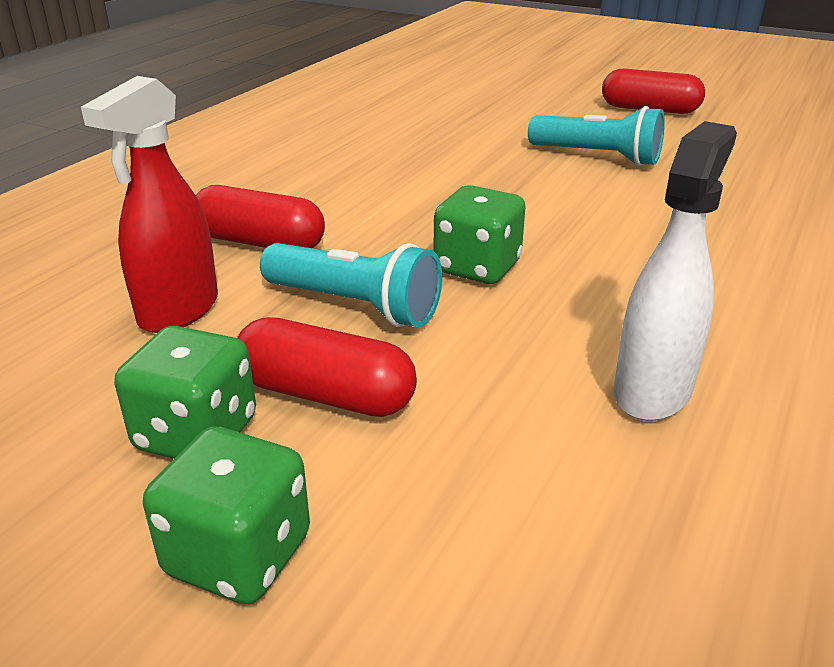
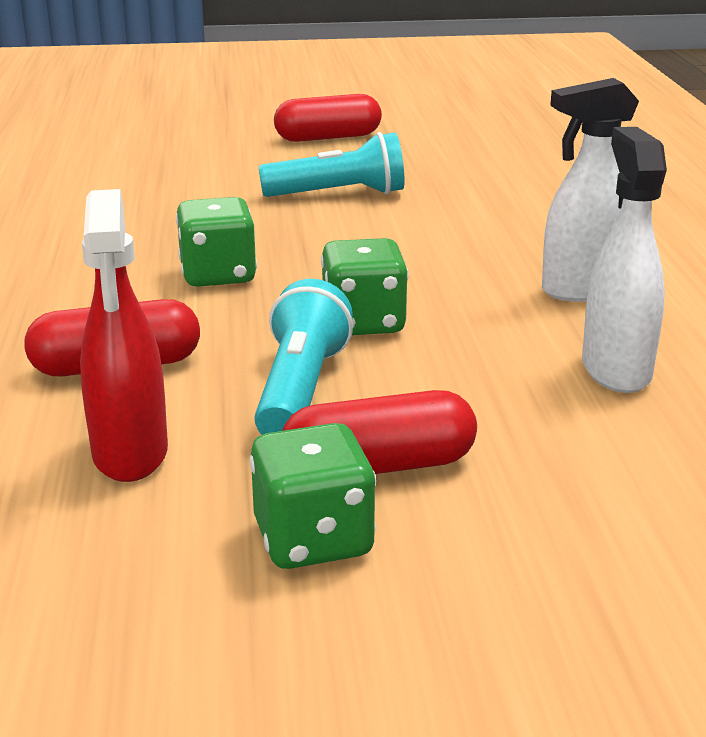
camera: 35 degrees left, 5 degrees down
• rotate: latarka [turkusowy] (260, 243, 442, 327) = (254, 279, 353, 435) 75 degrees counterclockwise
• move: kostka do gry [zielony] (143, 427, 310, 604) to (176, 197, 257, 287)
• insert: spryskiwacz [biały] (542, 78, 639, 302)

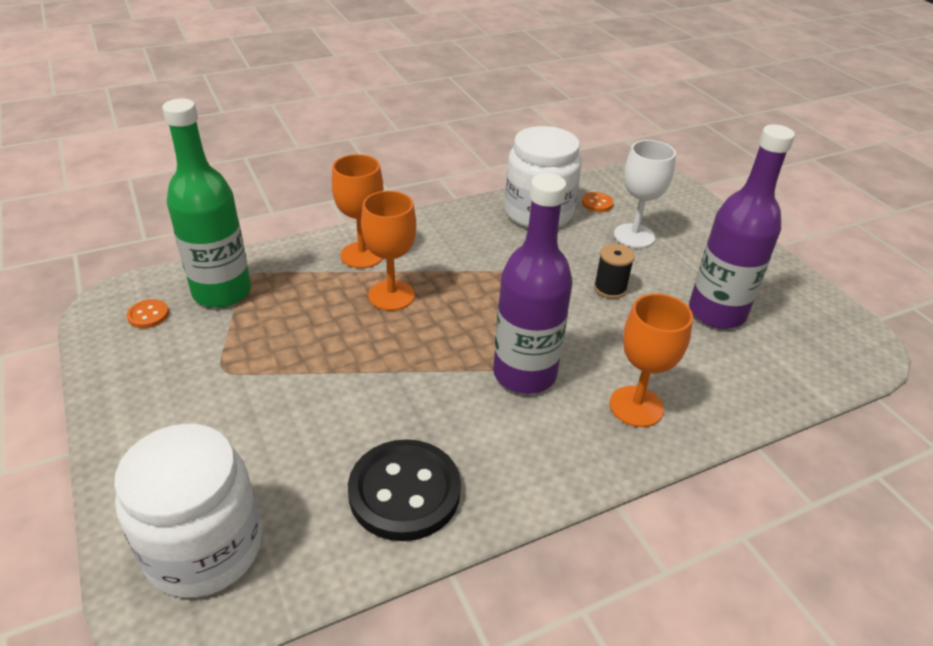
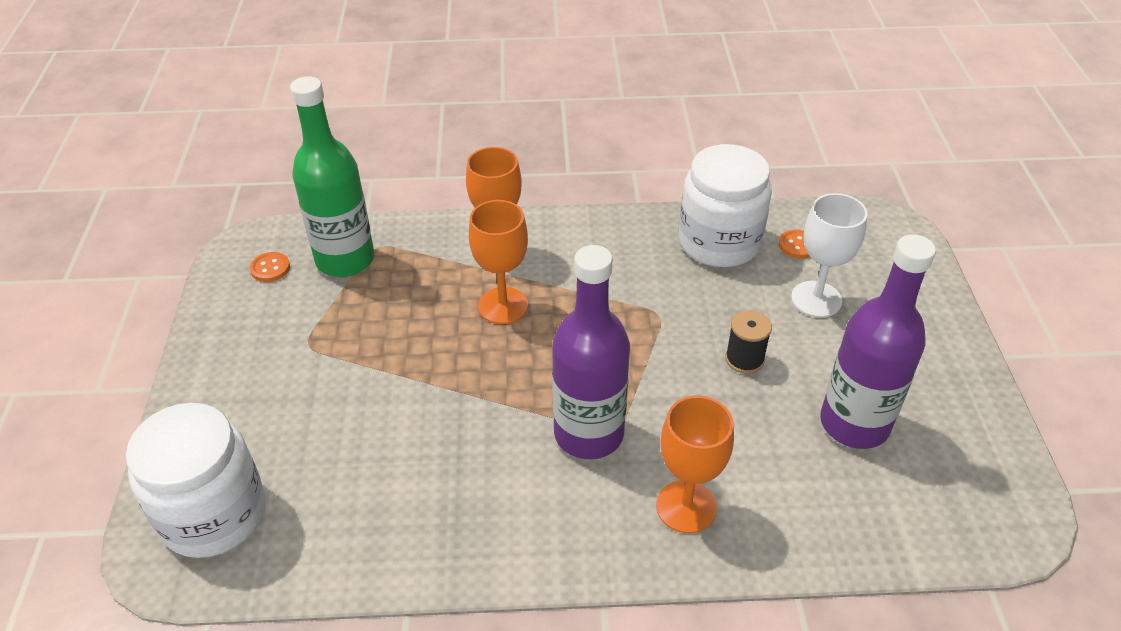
camera: 25 degrees right, 5 degrees up
• delete: guzik [czarny] (348, 439, 461, 541)

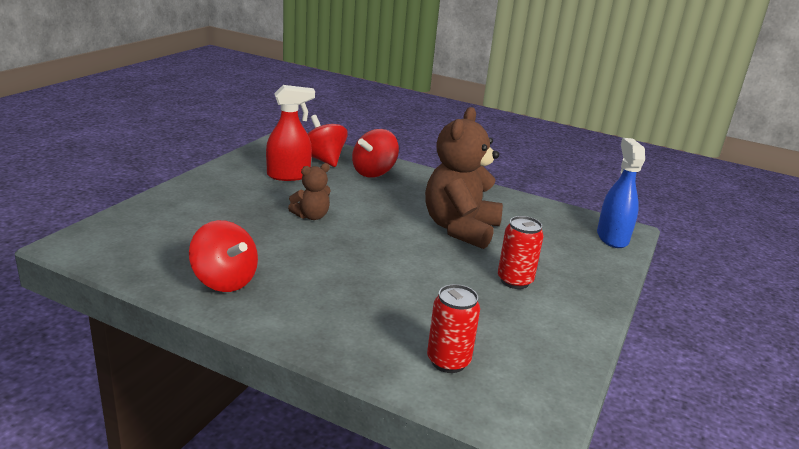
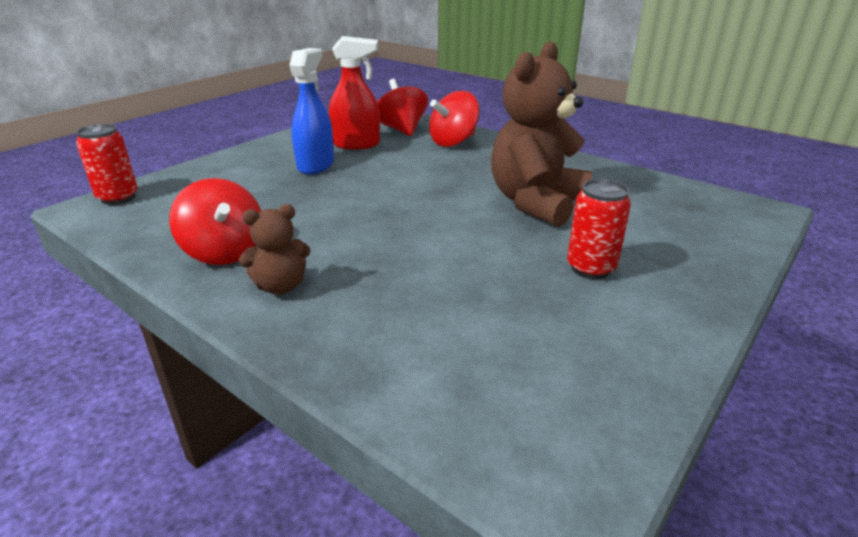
camera: 15 degrees right, 5 degrees up
• move: spryskiwacz [niebieski] (597, 138, 645, 248) to (289, 48, 334, 175)
• move: miś [brązowy] (288, 163, 331, 220) to (239, 204, 311, 294)
• move: puszka [czerwony] (427, 284, 480, 373) to (76, 124, 138, 205)

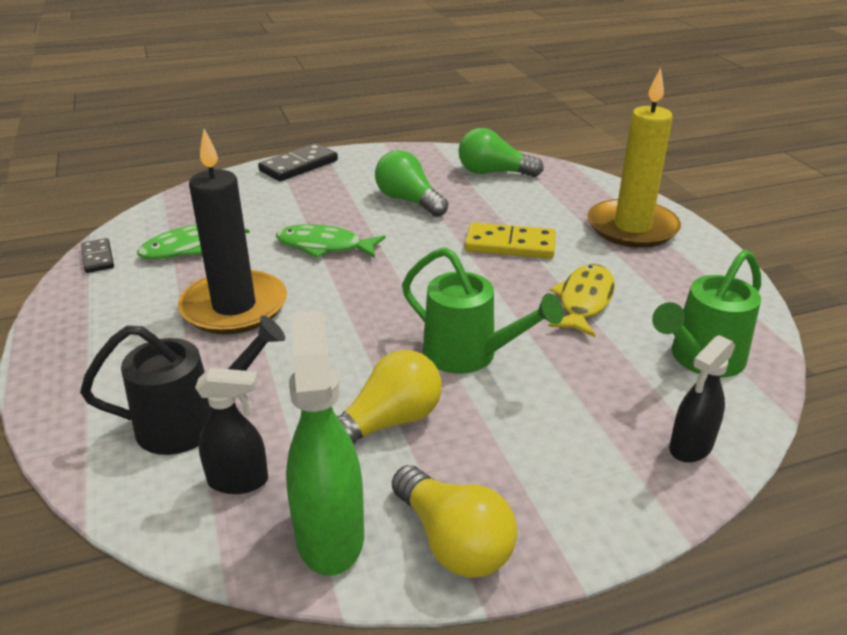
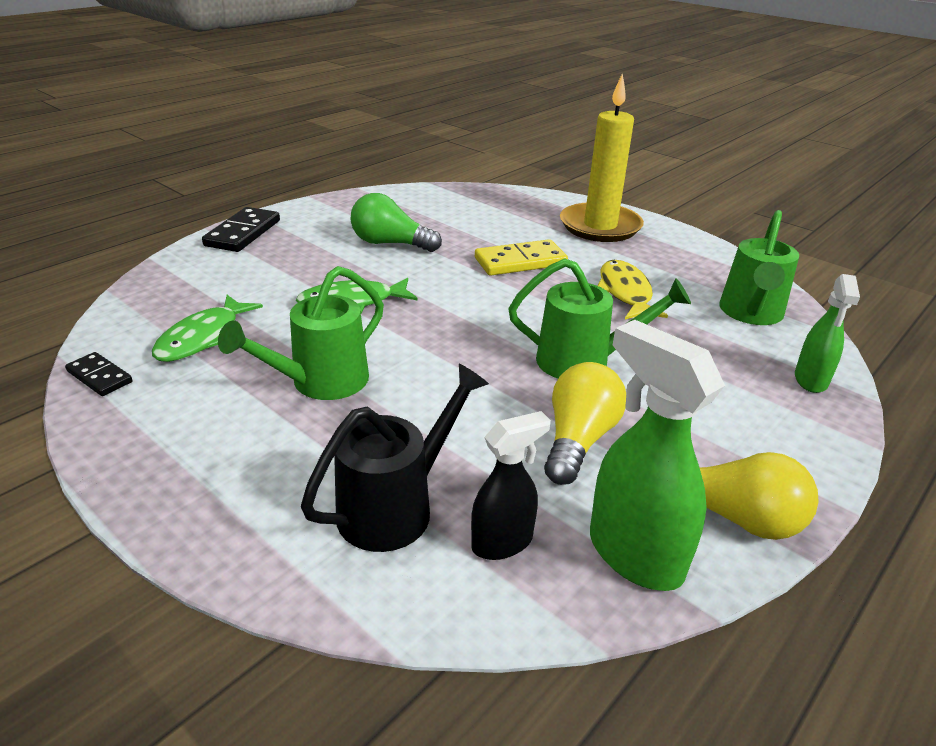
camera: 30 degrees left, 0 degrees up
• delete: żarówka [zielony] (458, 128, 544, 177)
• replace: świeca [czarny] (178, 129, 287, 334) to konewka [zielony] (218, 266, 384, 400)
• recolor: spryskiwacz [czarny] (669, 335, 735, 463) to spryskiwacz [zielony] (795, 274, 860, 393)

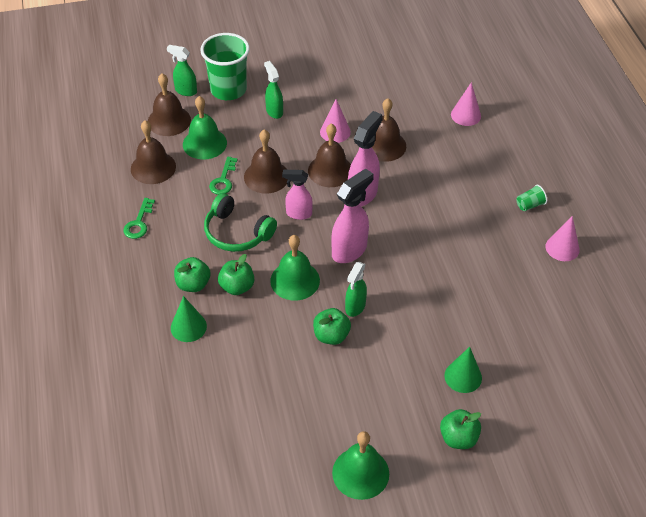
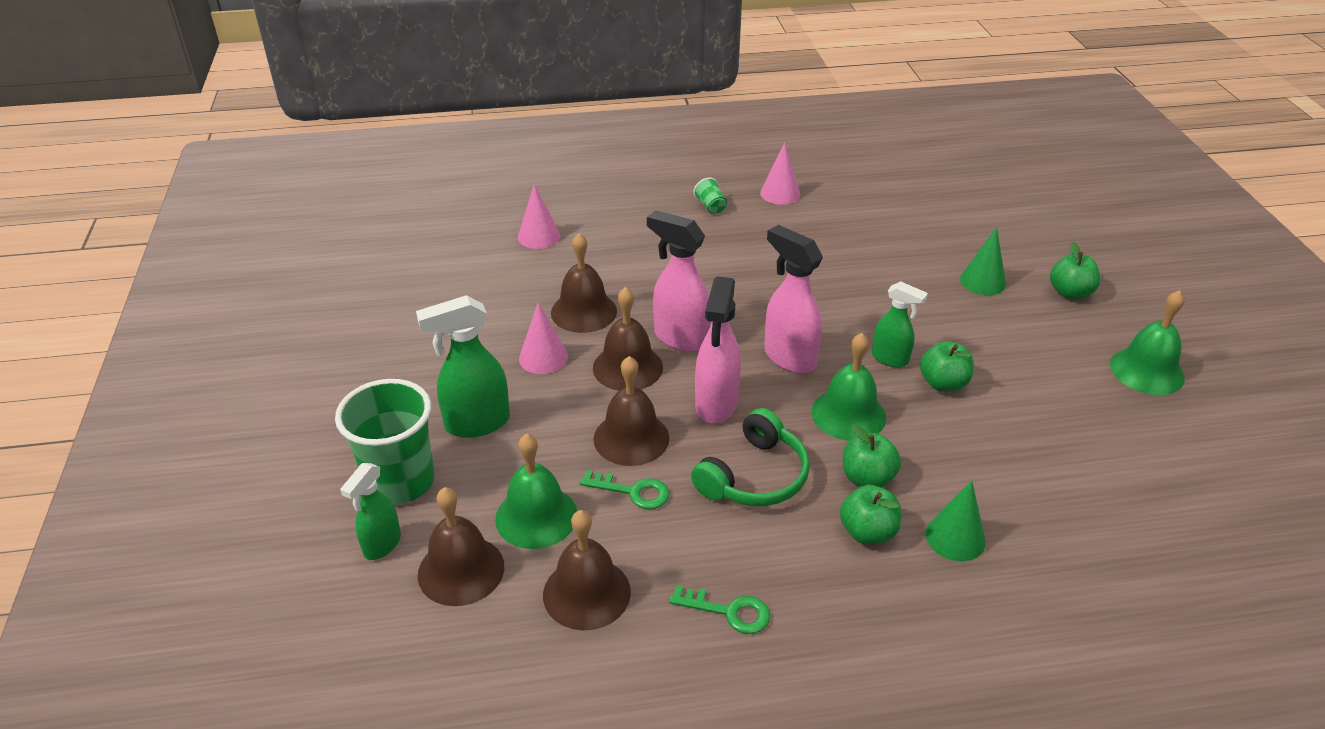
camera: 85 degrees left, 10 degrees down
• resize: spryskiwacz [zielony] (264, 61, 283, 119) = (416, 295, 510, 438) x1.58
• resize: spryskiwacz [różowy] (282, 170, 313, 220) = (695, 276, 741, 424) x1.58

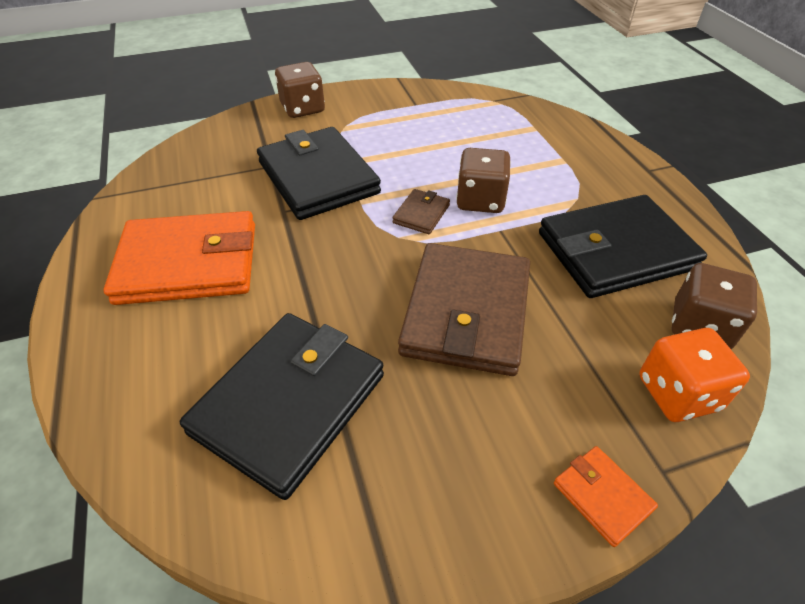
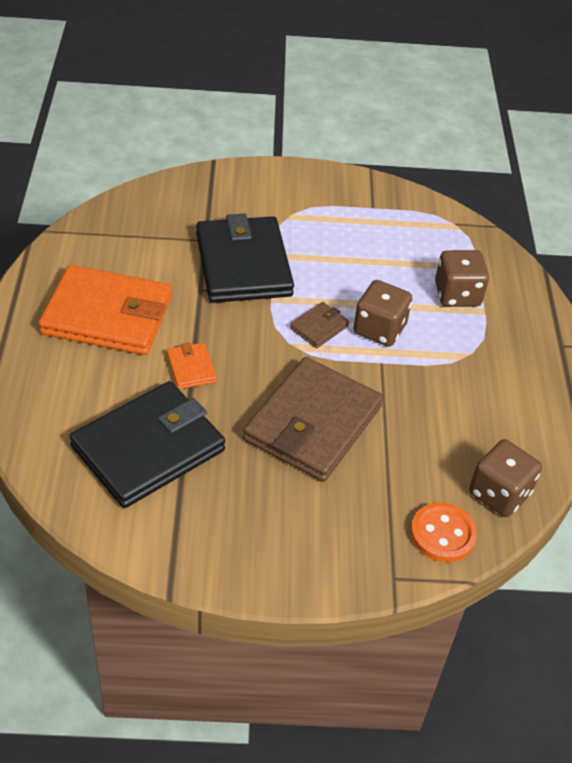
camera: 15 degrees right, 0 degrees up
• move: kostka do gry [brązowy] (275, 62, 325, 118) to (435, 250, 489, 307)
• delete: portfel [czarny] (539, 195, 707, 298)
• replace: kostka do gry [pomarańczowy] (639, 328, 750, 422) to guzik [pomarańczowy] (411, 502, 477, 562)
• move: portfel [pomarańczowy] (554, 446, 658, 547) to (167, 343, 217, 389)

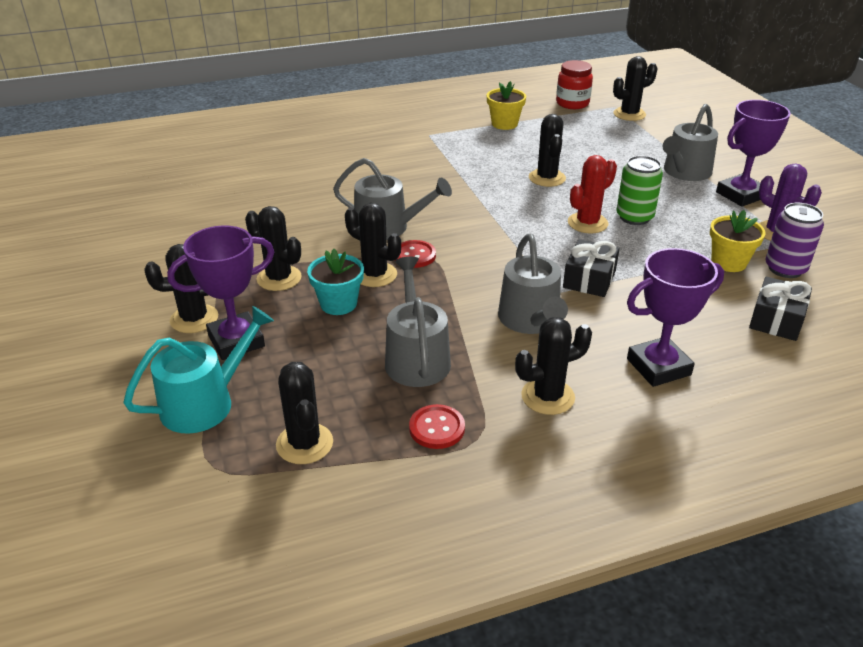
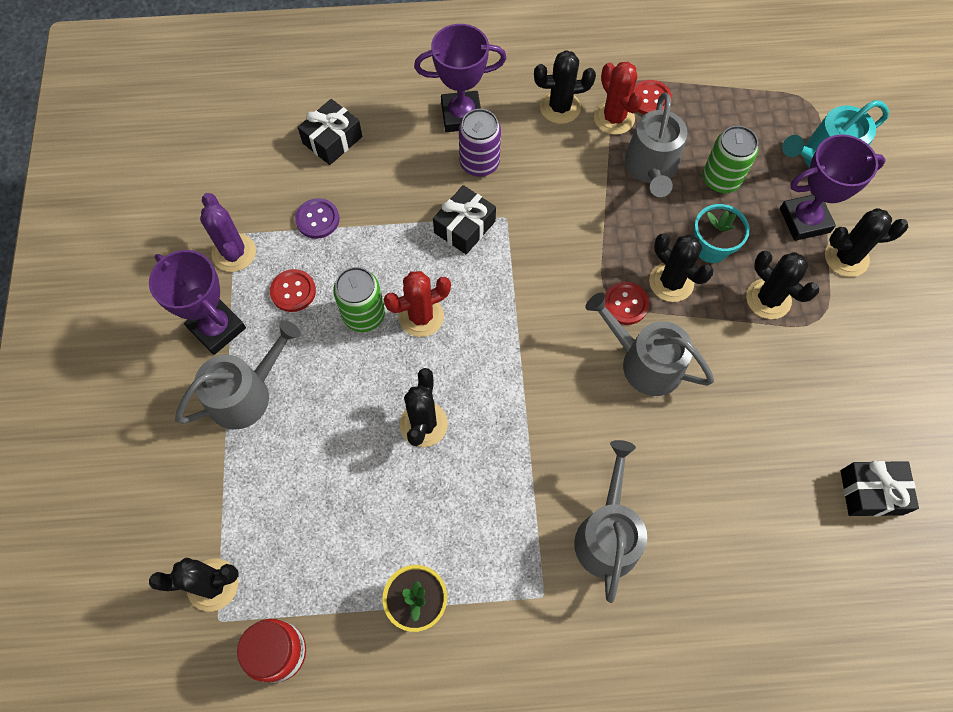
camera: 165 degrees left, 30 degrees up
• rotate: puchar [fioletowy] (716, 100, 791, 207) = (149, 250, 246, 355) 60 degrees clockwise
• move: puszka [fioletowy] (765, 203, 824, 278) to (459, 109, 501, 177)
• replace: doniczka [żółty] (710, 210, 766, 272) to guzik [fioletowy] (295, 198, 340, 239)
• move: konewka [szary] (498, 234, 568, 334) to (574, 440, 647, 603)
• delete: kaktus [czarny] (276, 362, 333, 464)
• insert: kaktus [czerwony] (594, 62, 643, 135)
• insert: puszka [zielony] (703, 126, 758, 193)
• insert: guzik [czerwony] (270, 269, 316, 312)
• insert: prezent [czarny] (841, 461, 919, 516)

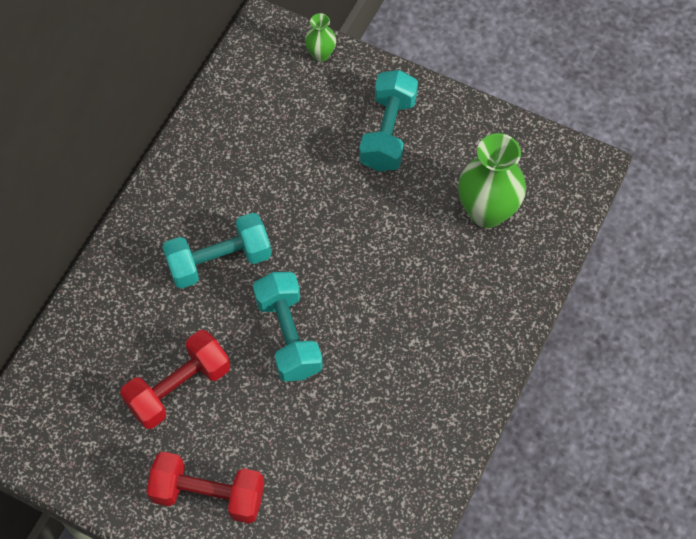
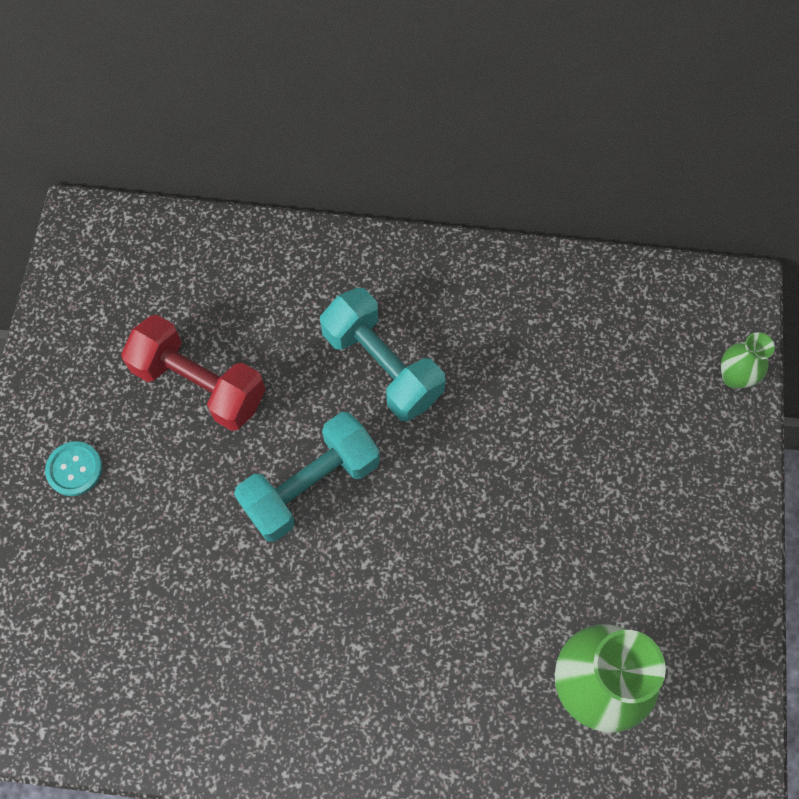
camera: 70 degrees right, 5 degrees up
• delete: hantel [turkusowy] (359, 70, 418, 172)
• replace: hantel [czerwony] (146, 451, 264, 524) to guzik [turkusowy] (45, 441, 102, 496)

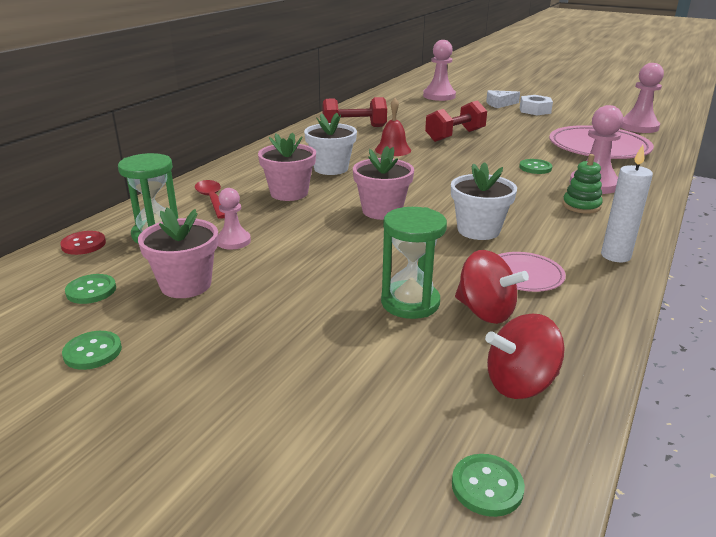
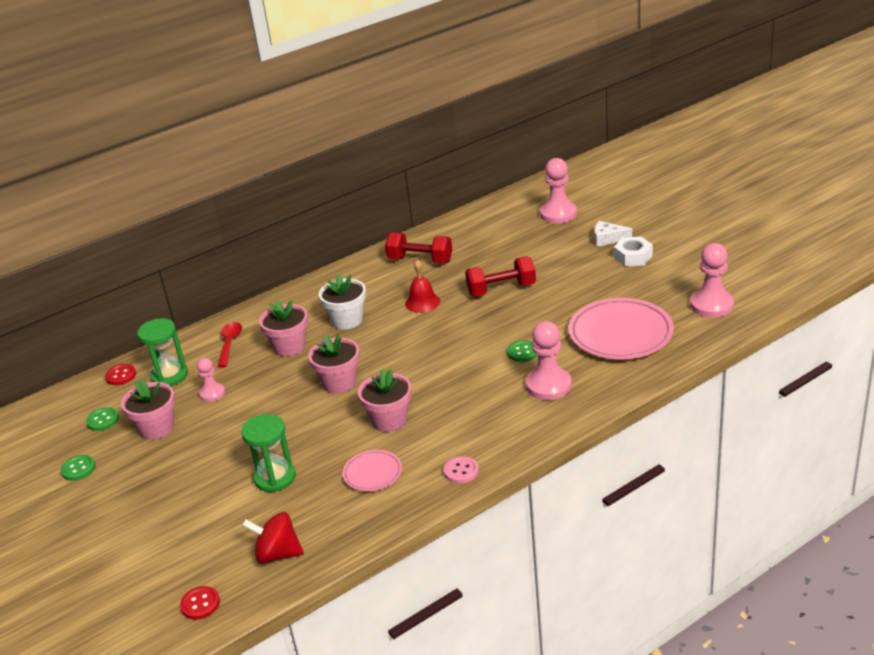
camera: 30 degrees right, 5 degrees up
• replace: świeca [biały] (601, 145, 653, 262) to guzik [różowy] (444, 456, 479, 484)
• delete: zabawka nakładanka [zielony] (562, 154, 603, 214)
• recolor: doniczka [biały] (451, 162, 517, 240) to doniczka [różowy] (358, 369, 412, 432)
• delete: bączek [czerwony] (455, 250, 529, 324)
• recolor: guzik [zielony] (452, 454, 525, 517) to guzik [czerwony] (180, 586, 220, 620)

